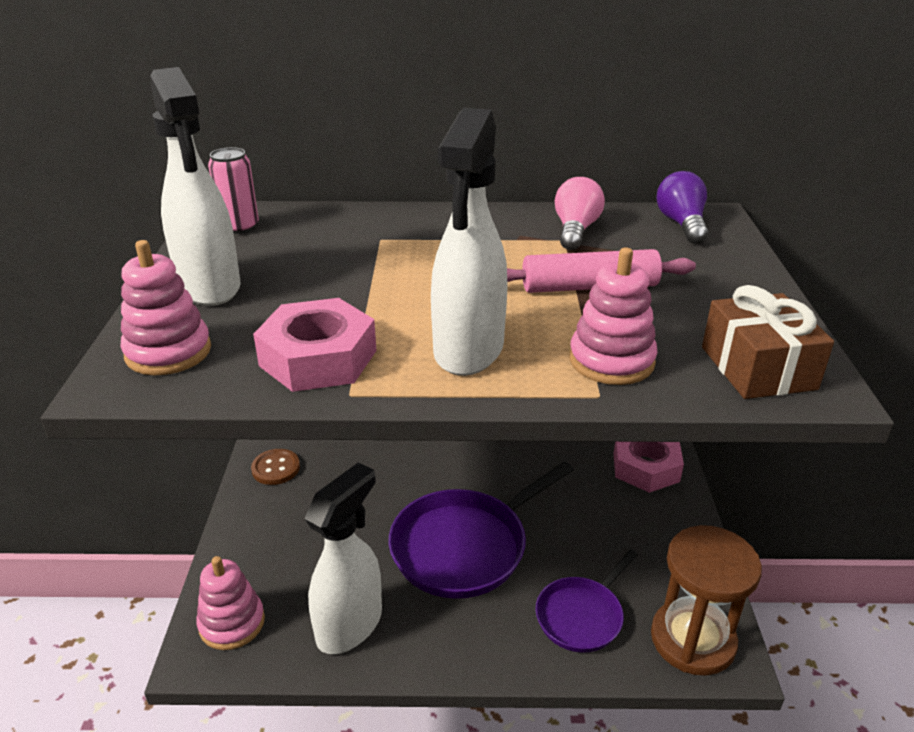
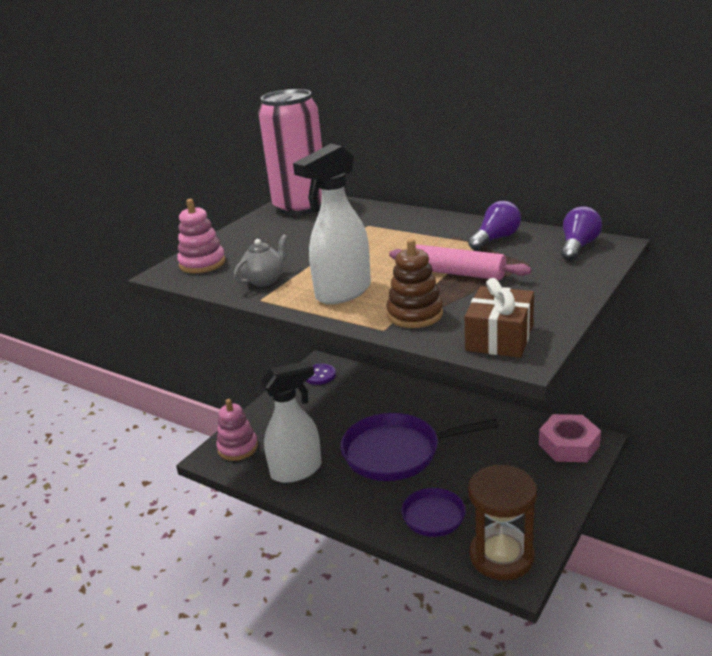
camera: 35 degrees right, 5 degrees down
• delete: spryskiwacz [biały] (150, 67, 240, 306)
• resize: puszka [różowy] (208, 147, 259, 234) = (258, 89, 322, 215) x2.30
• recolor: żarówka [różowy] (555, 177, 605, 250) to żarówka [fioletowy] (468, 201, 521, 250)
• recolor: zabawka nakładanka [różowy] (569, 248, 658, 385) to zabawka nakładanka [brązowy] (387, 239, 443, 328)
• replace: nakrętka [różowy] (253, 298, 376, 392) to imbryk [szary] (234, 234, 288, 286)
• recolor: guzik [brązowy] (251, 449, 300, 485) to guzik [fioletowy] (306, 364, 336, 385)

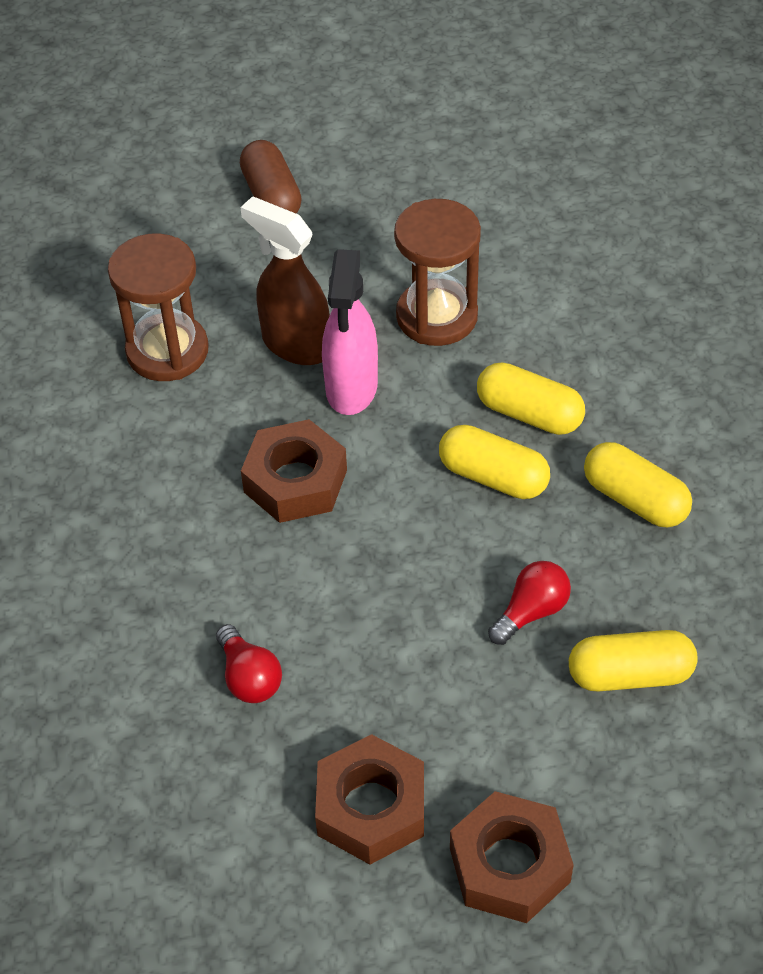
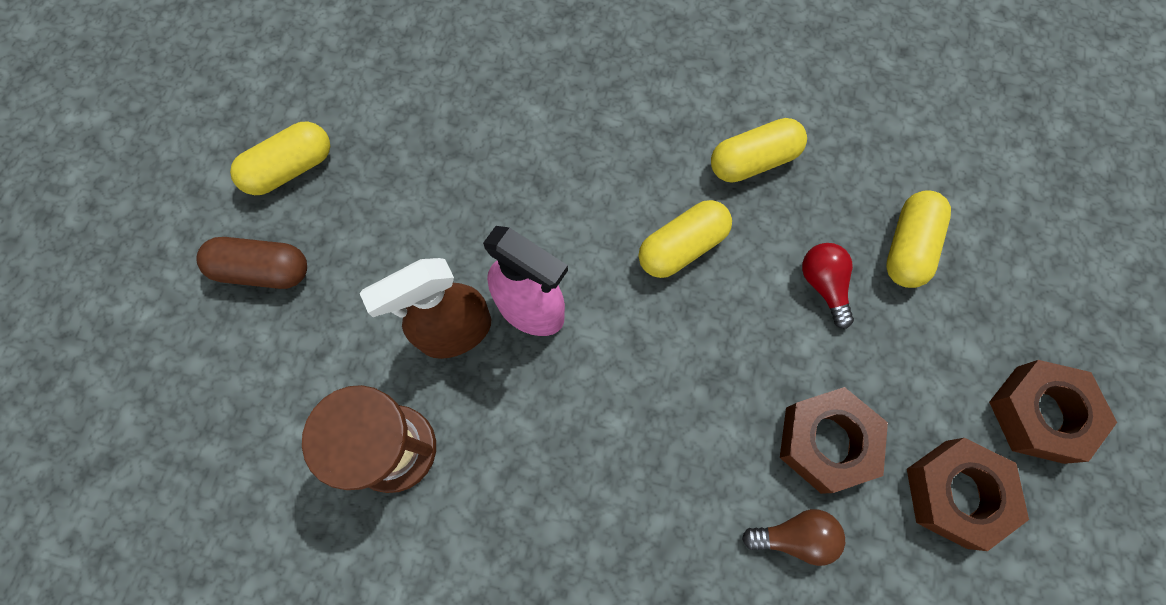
camera: 65 degrees left, 20 degrees up
• delete: klepsydra [brązowy] (394, 199, 481, 346)
• move: kapsułka [żółty] (477, 363, 585, 435) to (230, 122, 330, 195)
• move: nakrętka [brązowy] (241, 419, 347, 523) to (780, 387, 888, 494)
• recolor: żarówka [czerwony] (216, 624, 282, 703) to żarówka [brązowy] (742, 509, 845, 566)

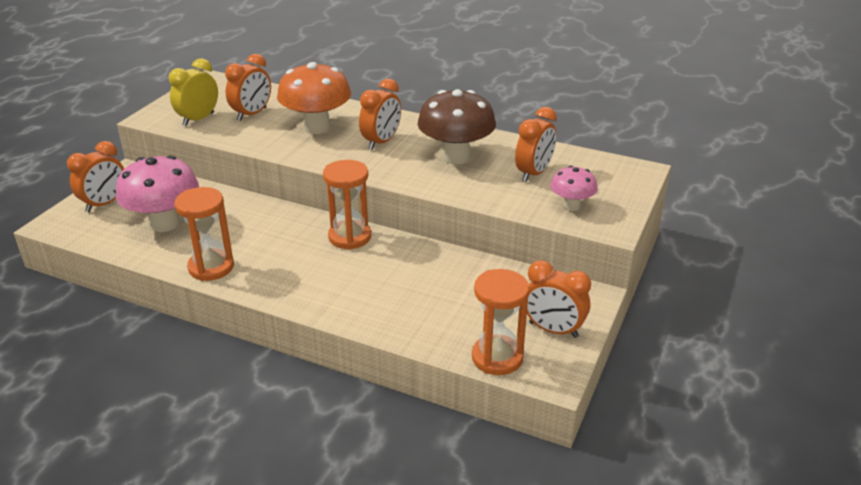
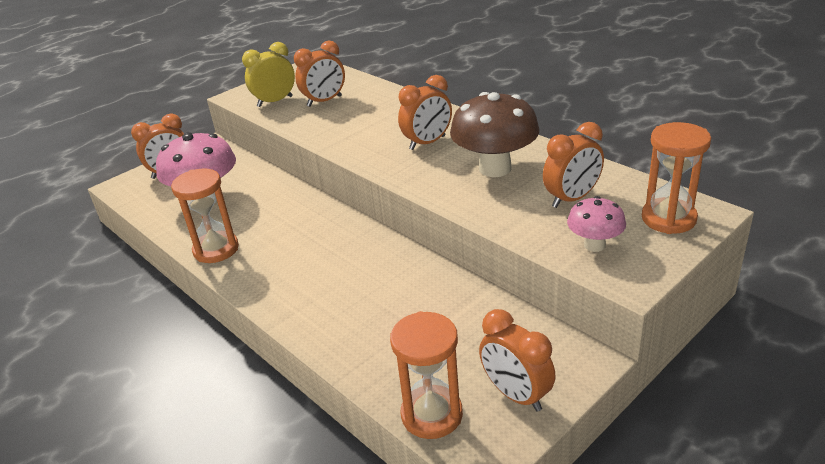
camera: 25 degrees right, 0 degrees up
• delete: grzyb [pomarańczowy] (277, 62, 351, 134)
• move: klepsydra [pomarańczowy] (323, 160, 371, 250) to (642, 122, 711, 234)

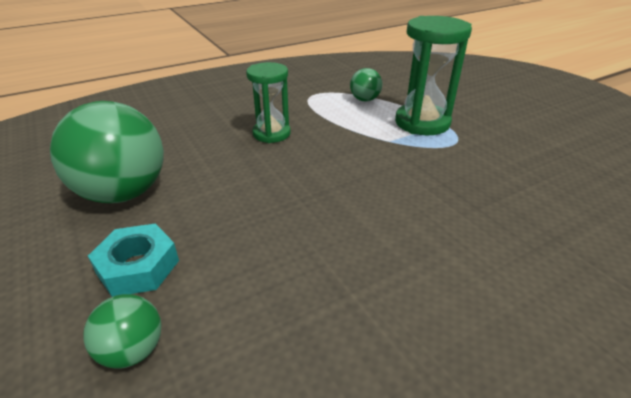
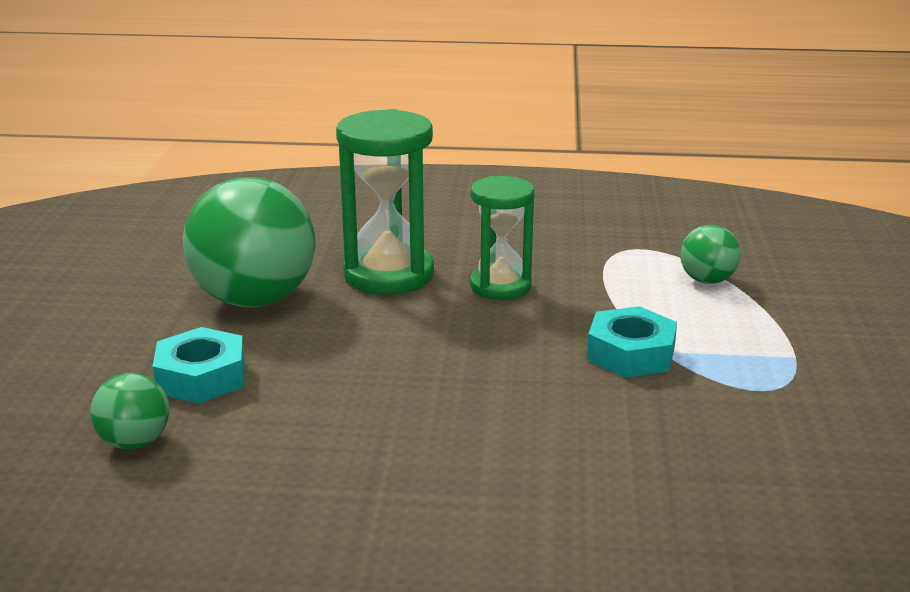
camera: 35 degrees right, 10 degrees down
• move: klepsydra [zielony] (395, 16, 472, 135) to (336, 109, 434, 295)
• insert: nakrętka [turkusowy] (587, 306, 677, 378)

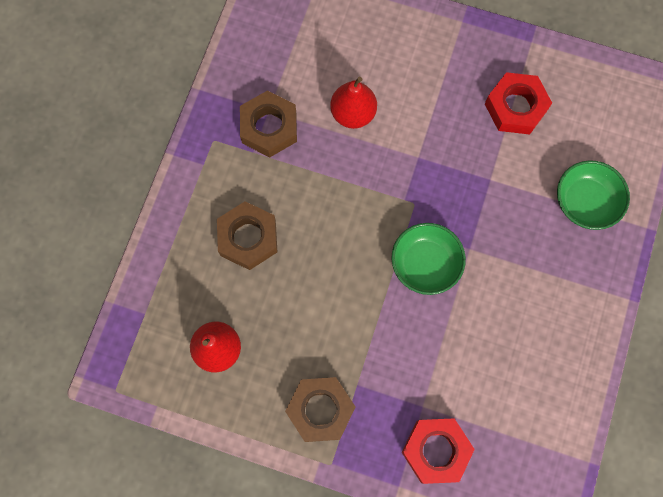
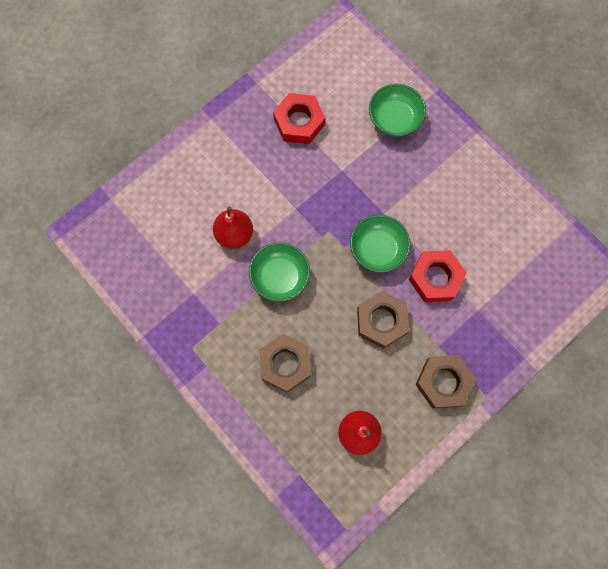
camera: 60 degrees left, 0 degrees up
• move: nakrętka [brązowy] (240, 90, 297, 157) to (357, 291, 409, 349)
• move: nakrętka [czerwony] (402, 418, 475, 484) to (409, 250, 466, 302)
• insert: miska [zielony] (249, 242, 310, 302)

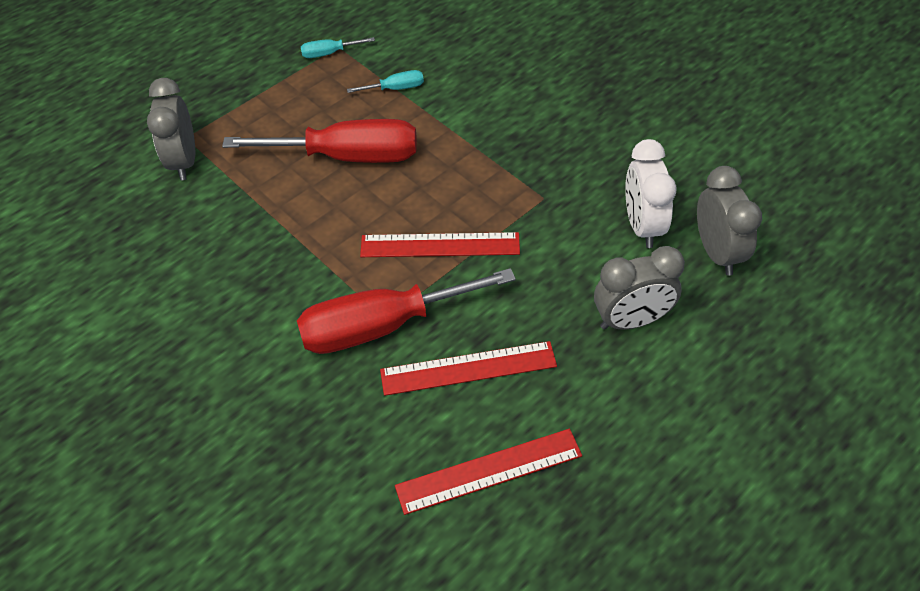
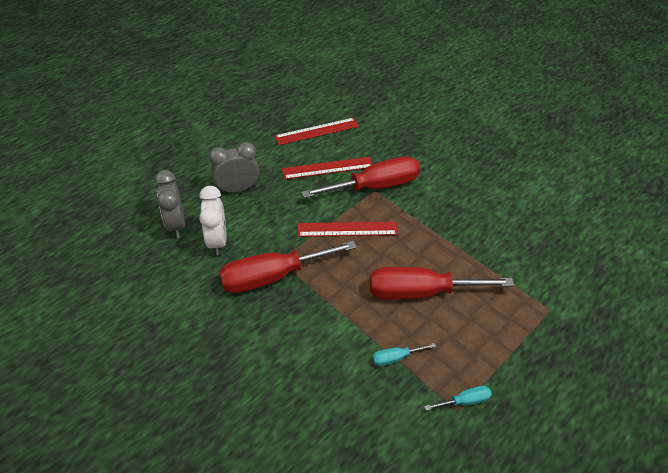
camera: 175 degrees right, 5 degrees down
• delete: budzik [szary] (147, 78, 195, 181)
• insert: śrubokręt [czerwony] (219, 241, 357, 293)

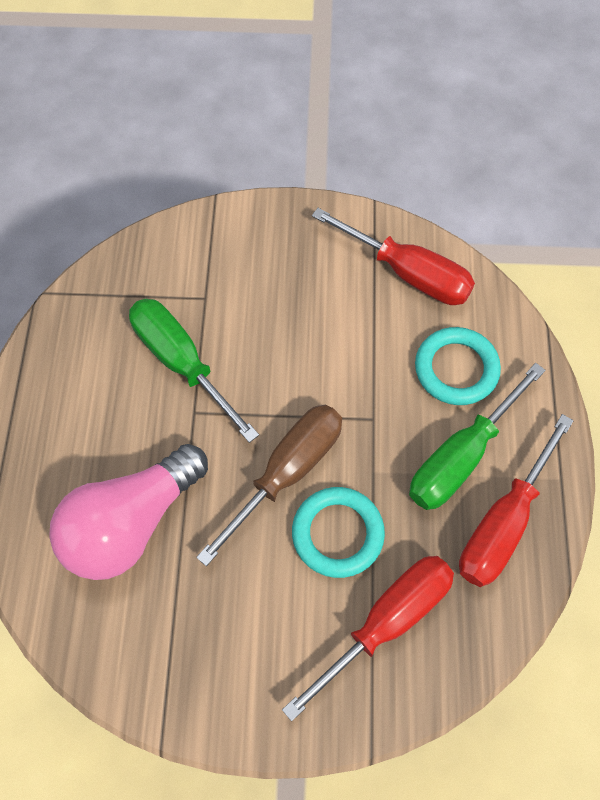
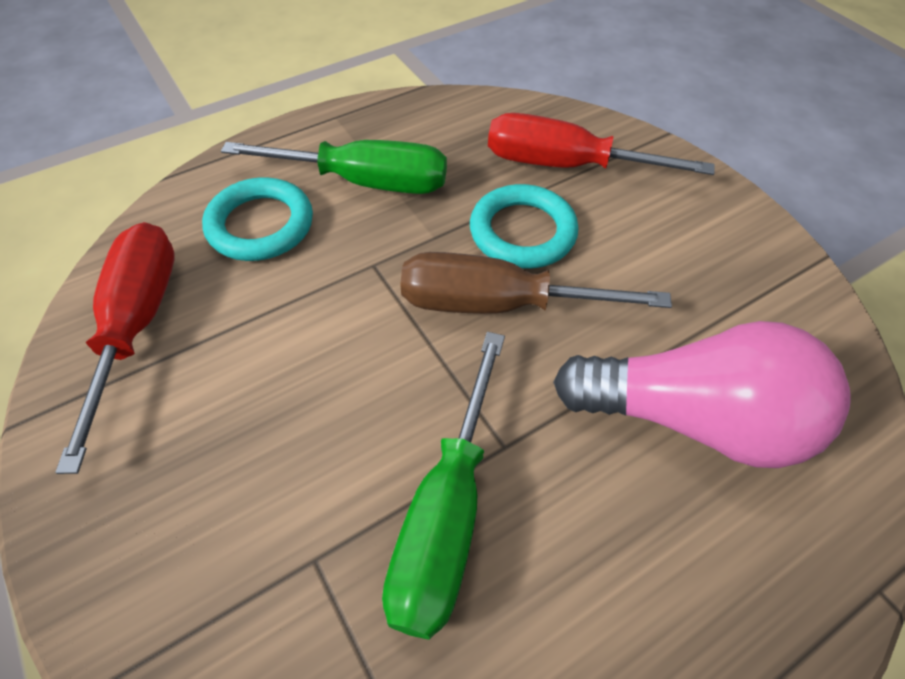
camera: 125 degrees left, 10 degrees down
• delete: śrubokręt [czerwony] (459, 414, 574, 587)

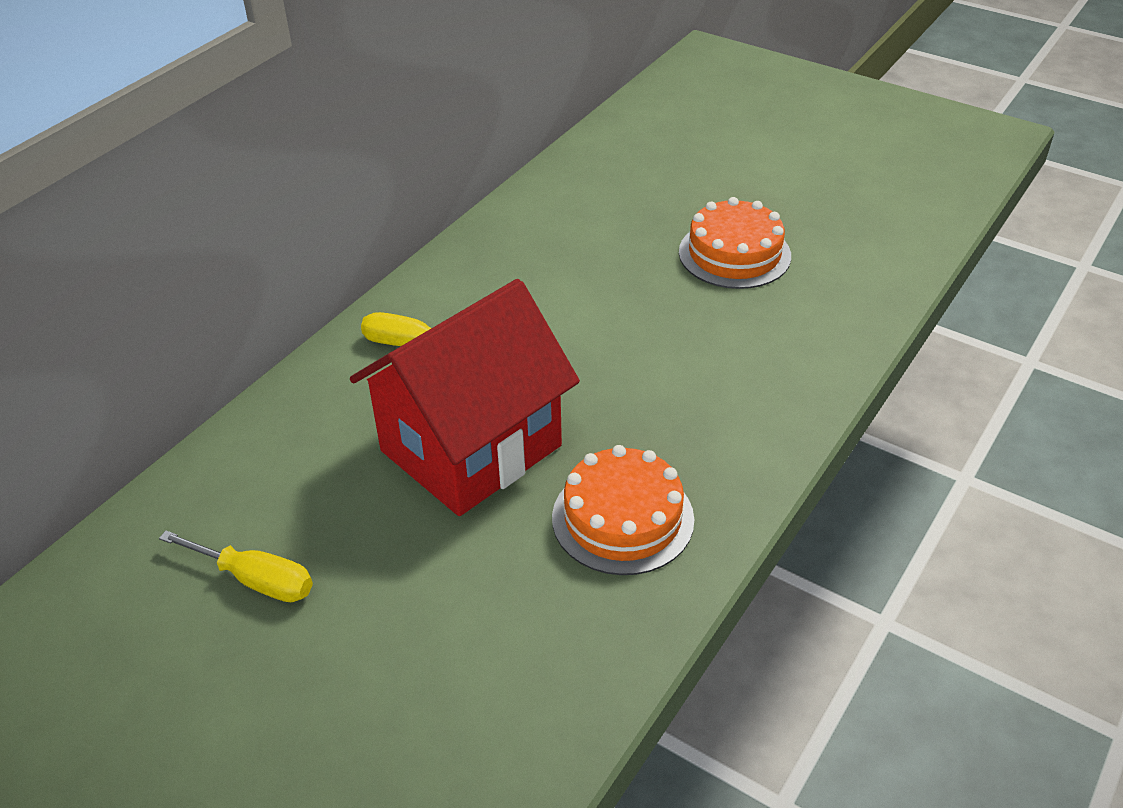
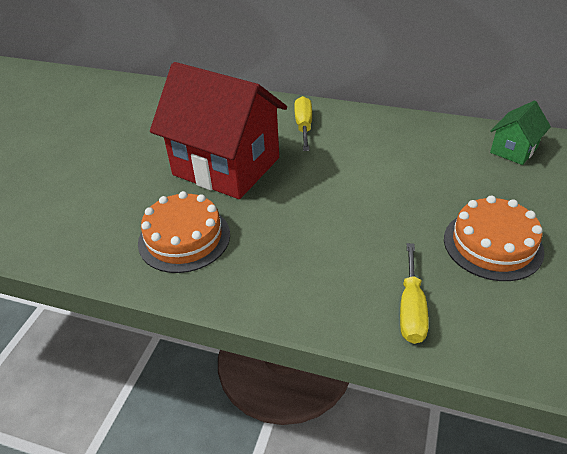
camera: 75 degrees right, 0 degrees up
• move: śrubokręt [żółty] (159, 531, 313, 602) to (400, 243, 429, 344)
• insert: domek [zielony] (490, 101, 551, 165)

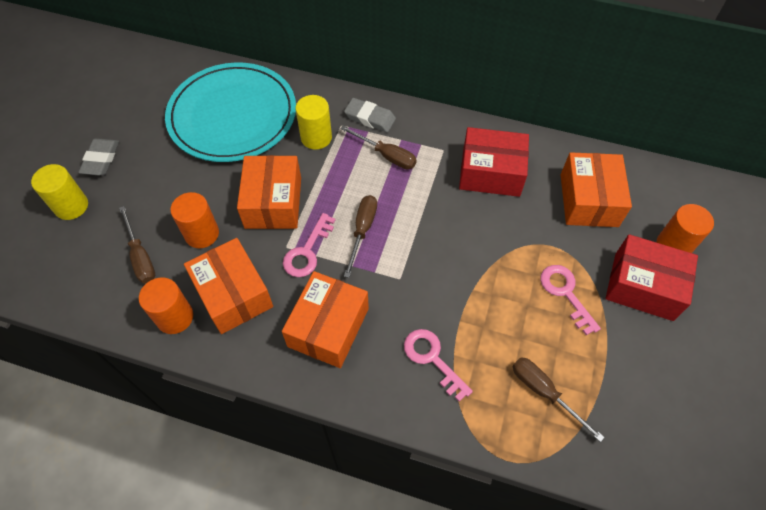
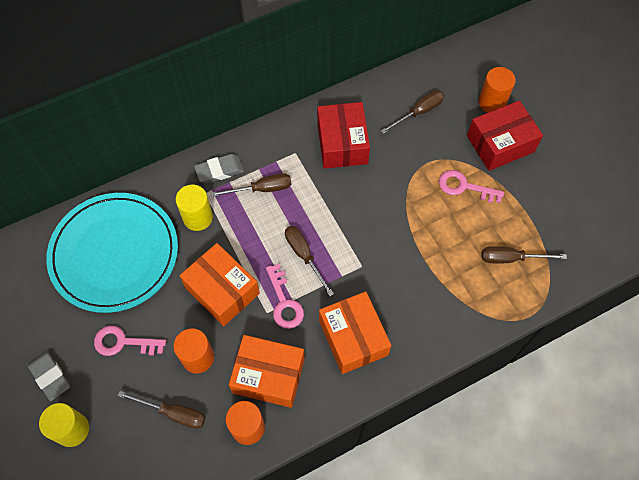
camera: 45 degrees left, 5 degrees up
• rotate: pudełko [czerwony] (459, 127, 529, 197) = (317, 102, 370, 169) 60 degrees counterclockwise
• replace: pudełko [pomarańczowy] (561, 152, 632, 227) to śrubokręt [brązowy] (381, 90, 444, 134)
• move: klucz [różowy] (404, 329, 473, 402) to (94, 326, 166, 356)

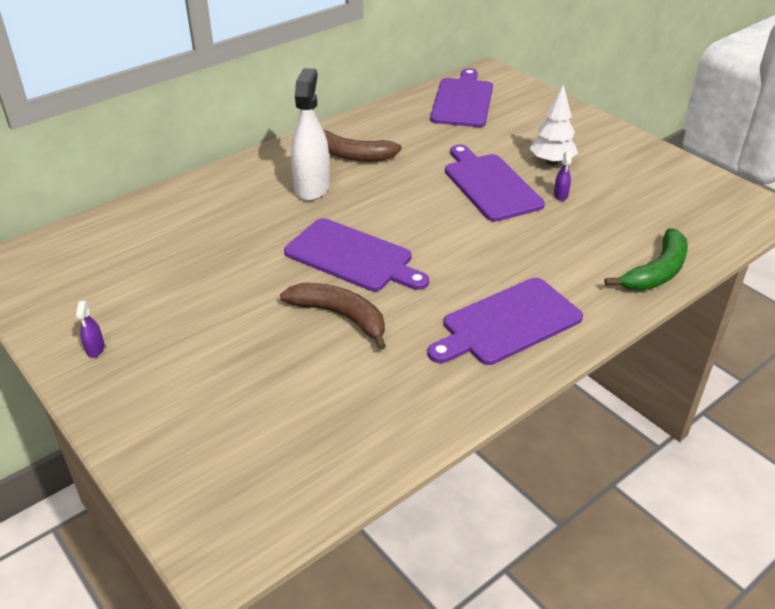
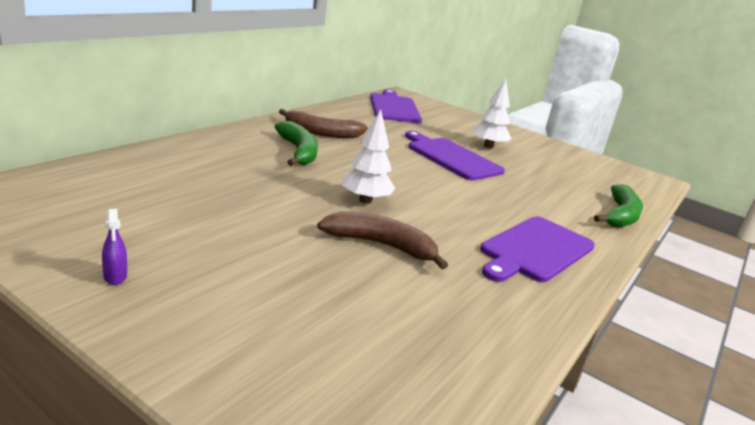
camera: 20 degrees left, 15 degrees down
• replace: spryskiwacz [biały] (291, 68, 330, 201) to banan [zielony] (275, 121, 318, 166)
• delete: spryskiwacz [fioletowy] (554, 151, 571, 201)
• replace: deska do krojenia [fioletowy] (284, 218, 429, 291) to drzewko [biały] (342, 109, 395, 204)

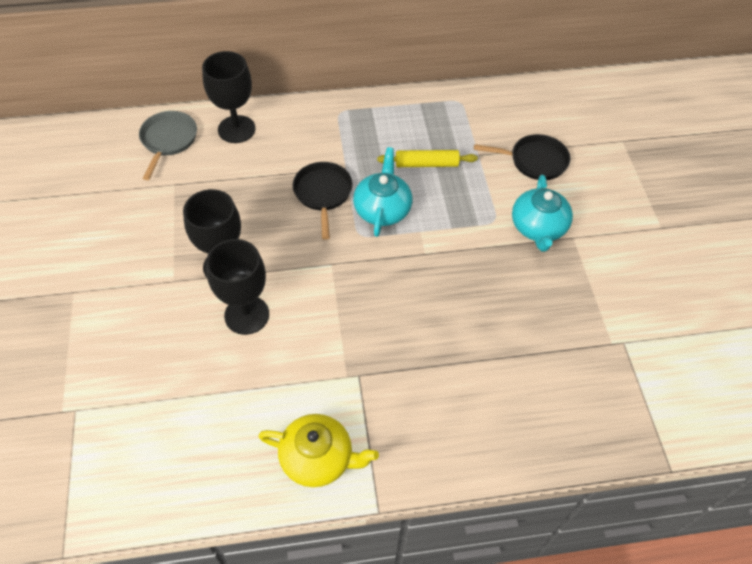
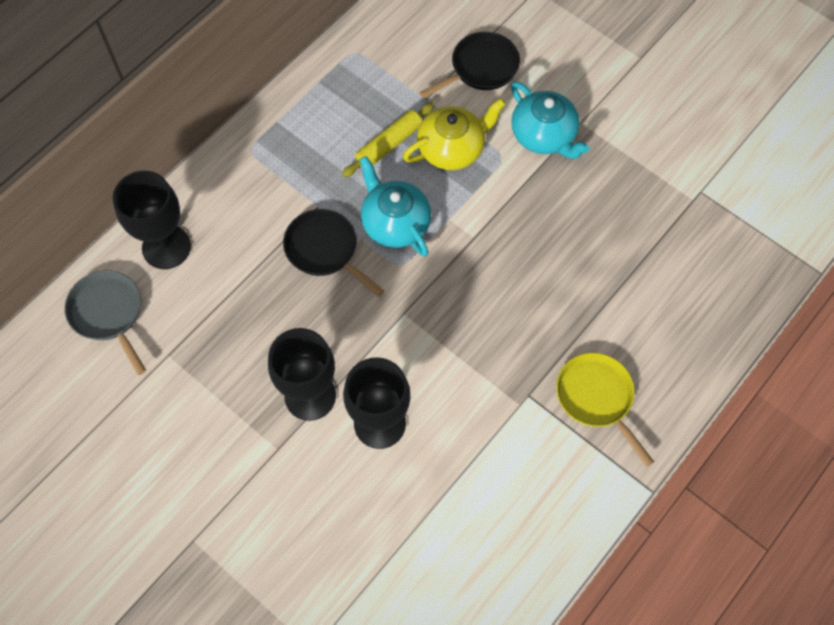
camera: 40 degrees left, 10 degrees up
• move: imbryk [żółty] (258, 414, 379, 487) to (403, 98, 506, 170)
• insert: patelnia [żółty] (556, 353, 654, 467)

